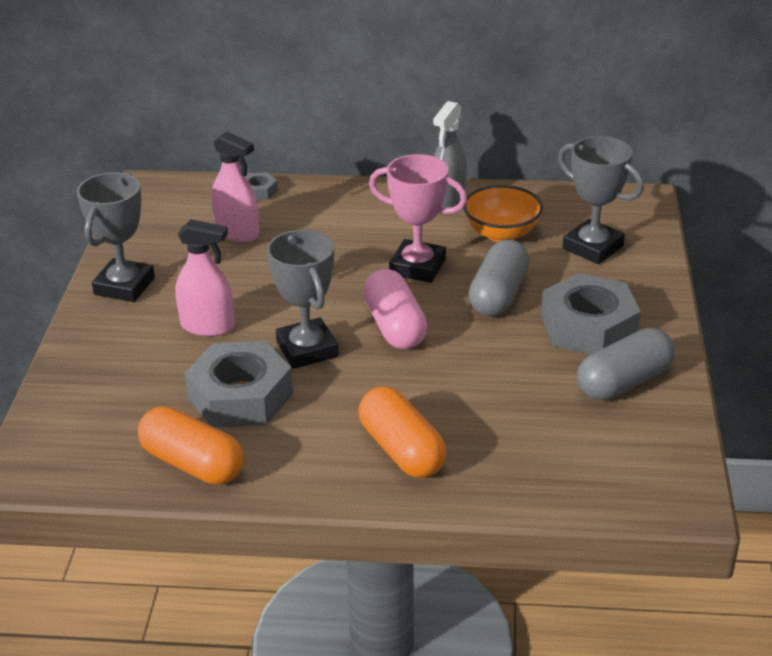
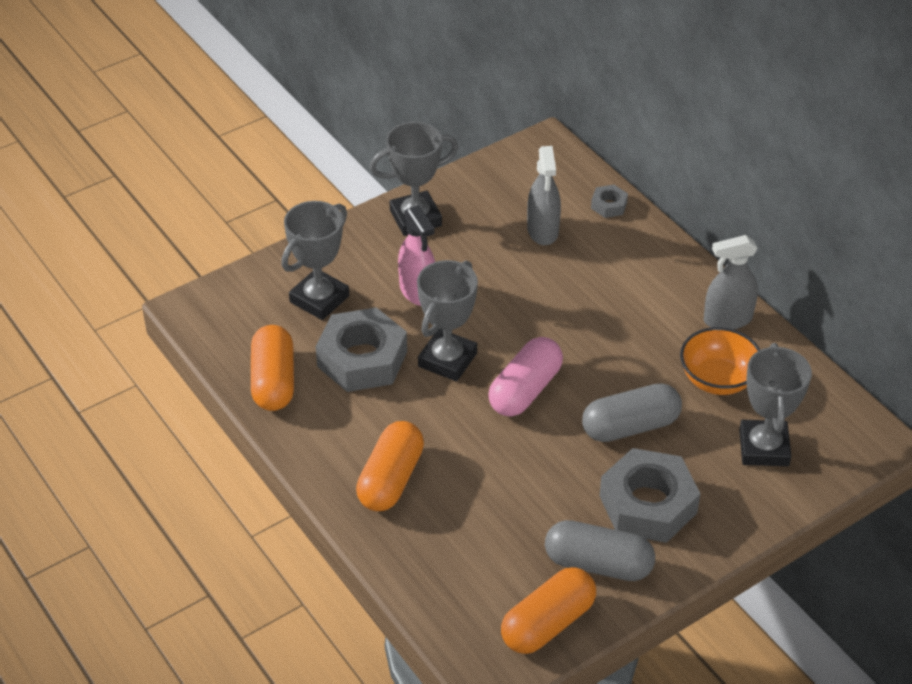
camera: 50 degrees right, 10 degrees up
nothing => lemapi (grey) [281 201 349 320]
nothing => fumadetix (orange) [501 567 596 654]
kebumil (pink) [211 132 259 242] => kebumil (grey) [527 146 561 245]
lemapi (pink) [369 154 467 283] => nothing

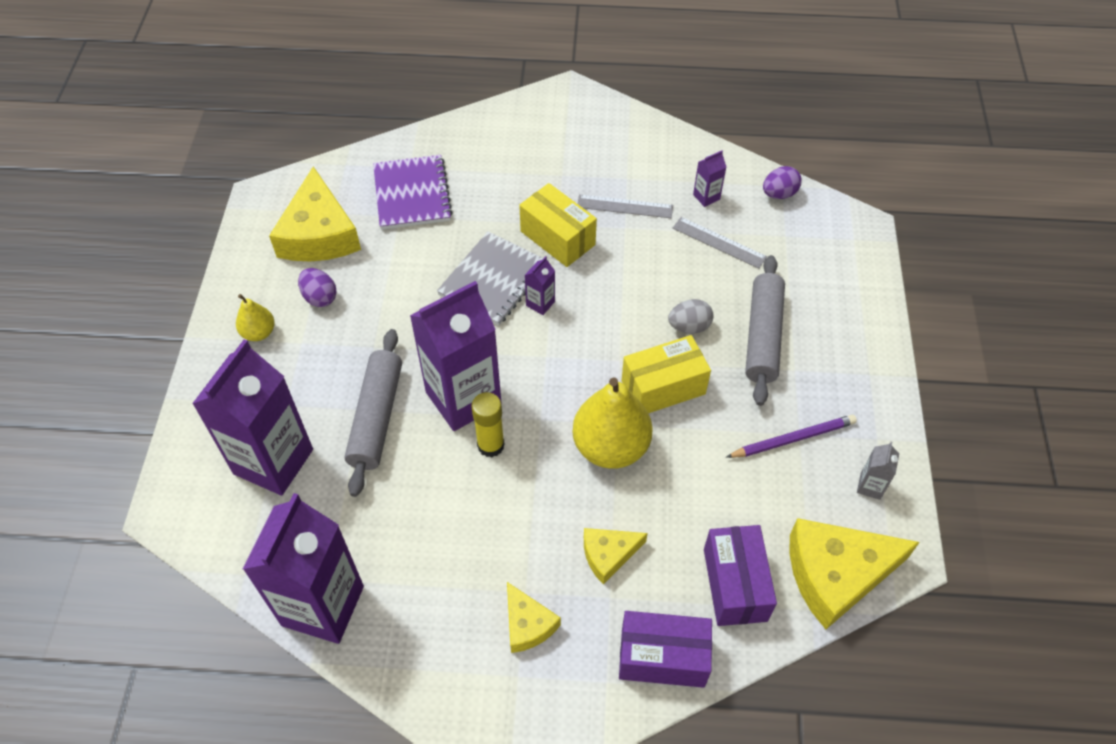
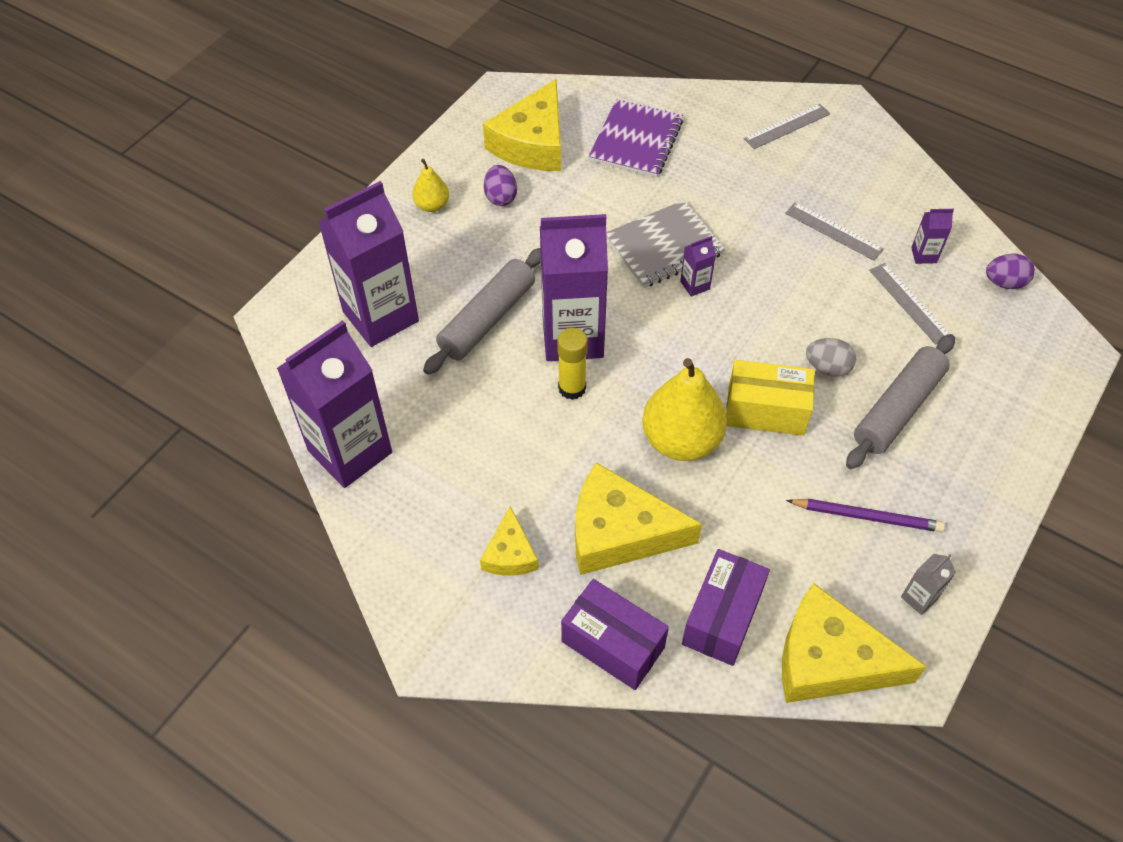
camera: 30 degrees right, 0 degrees up
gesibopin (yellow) [584 528 648 585] => gesibopin (yellow) [575 462 702 575], x1.87
nothing => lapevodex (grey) [744 104 830 149]
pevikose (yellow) [519 183 597 267] => nothing

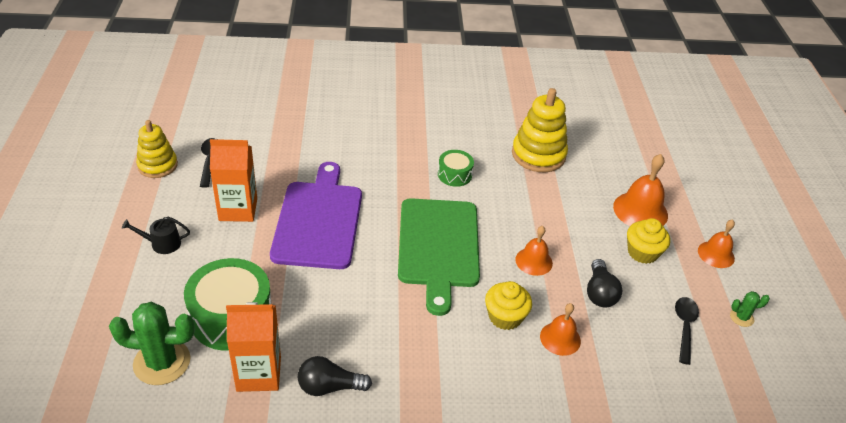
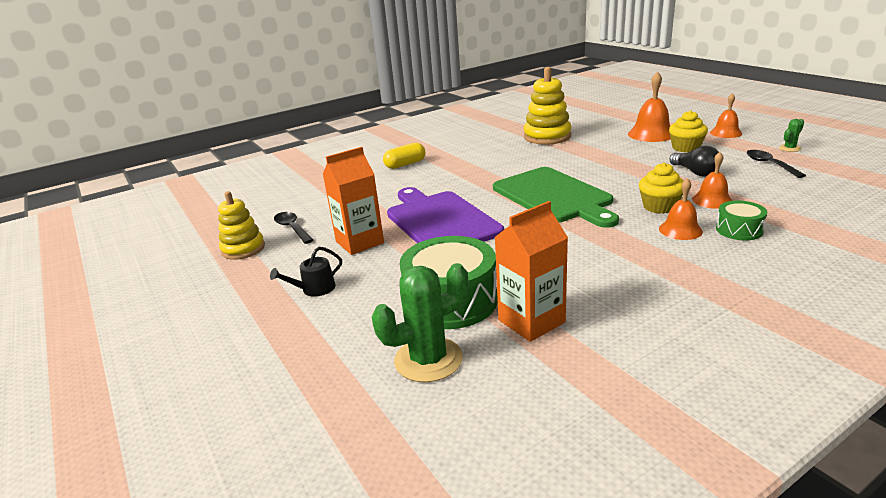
camera: 25 degrees left, 15 degrees down
nothing => fumadetix (yellow) [383 143 425 169]
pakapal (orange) [515 226 553 276] => pakapal (orange) [659 178 703 240], moved
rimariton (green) [438 150 474 187] => rimariton (green) [716 200 767 241], moved
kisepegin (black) [298 356 372 396] => nothing

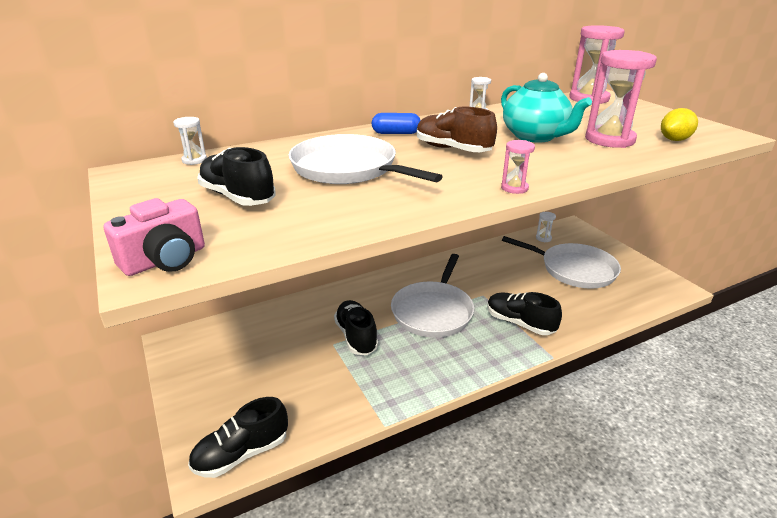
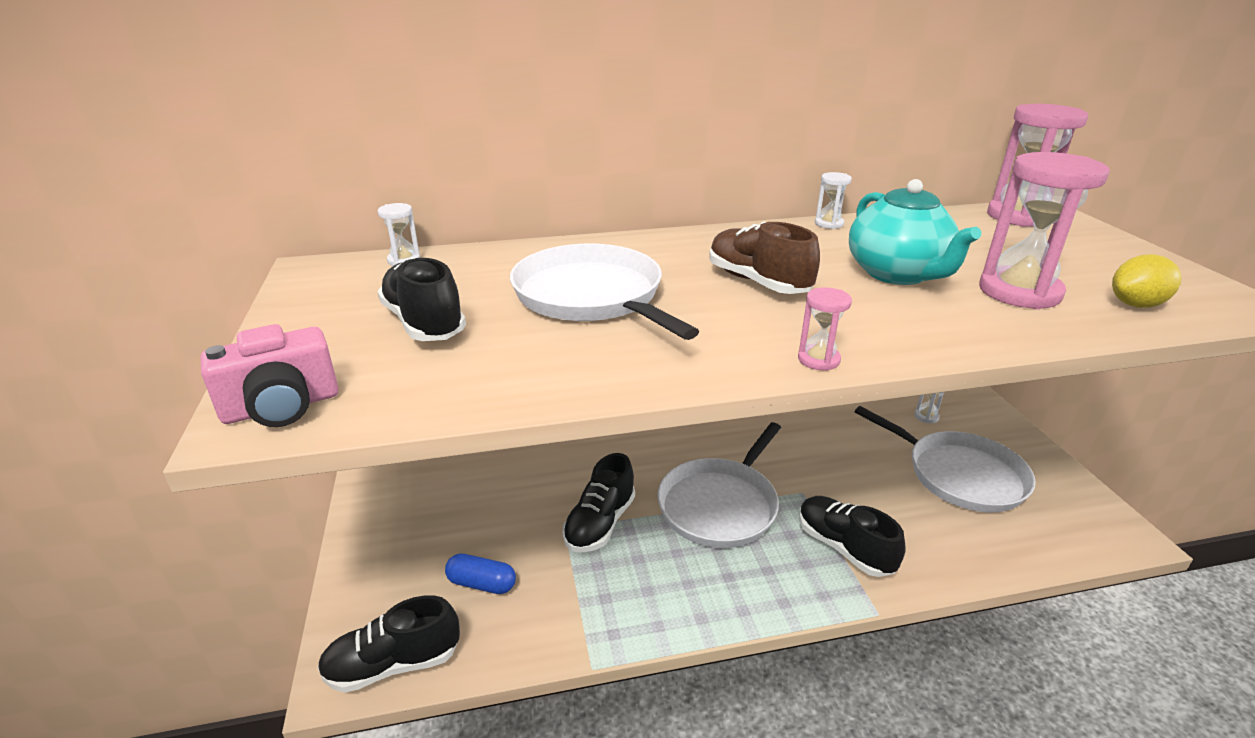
camera: 15 degrees right, 0 degrees up
fumadetix (blue) [372 113 421 134] => fumadetix (blue) [445 554 516 594], moved
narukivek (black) [334 300 379 355] => narukivek (black) [563 453 635 553], 150 degrees counterclockwise

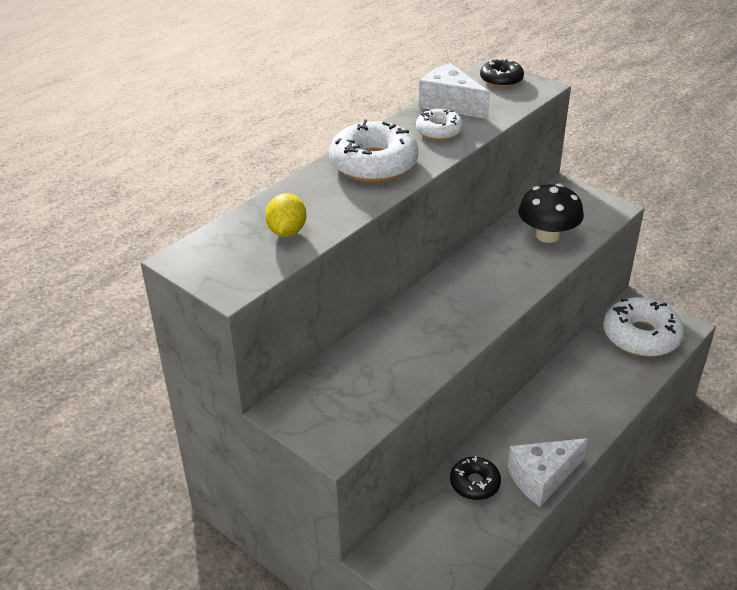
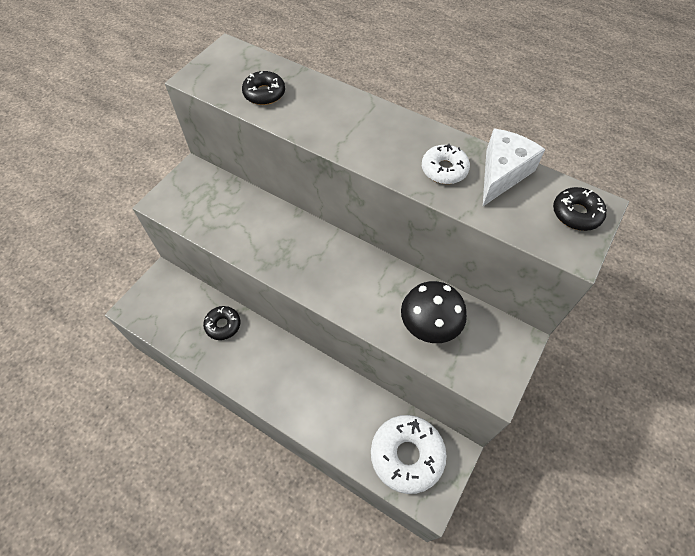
camera: 80 degrees right, 20 degrees up
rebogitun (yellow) [265 193 307 237] => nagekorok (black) [242 71 285 105]
nagekorok (white) [329 120 419 182] => nothing
gesibopin (white) [508 438 588 507] => nothing

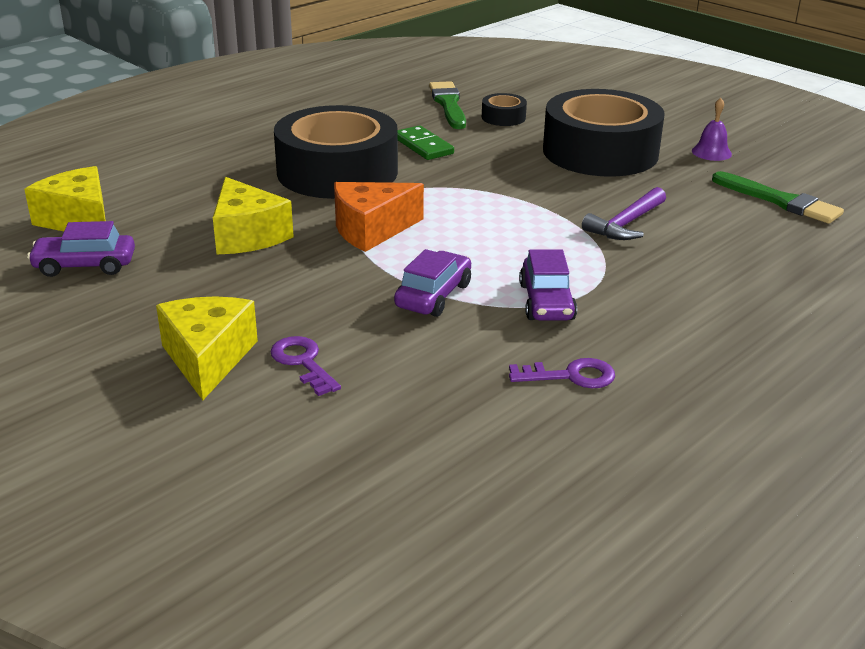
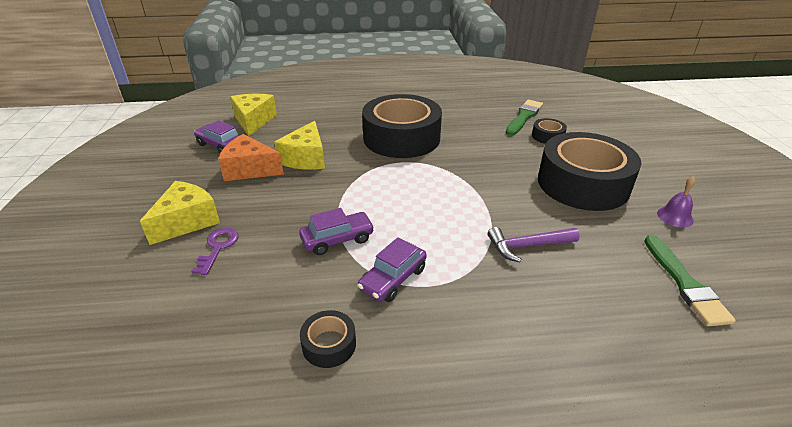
camera: 40 degrees right, 5 degrees up
gesibopin (orange) [334 182 424 252] => gesibopin (orange) [218 134 284 181], moved
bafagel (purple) [509 358 615 388] => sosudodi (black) [300 310 356 368]
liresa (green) [398 125 454 160] => nothing

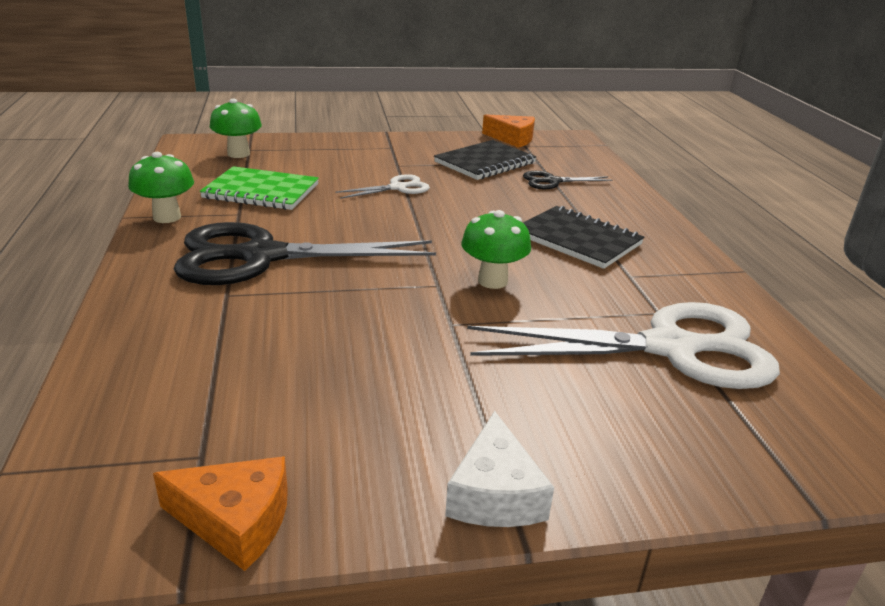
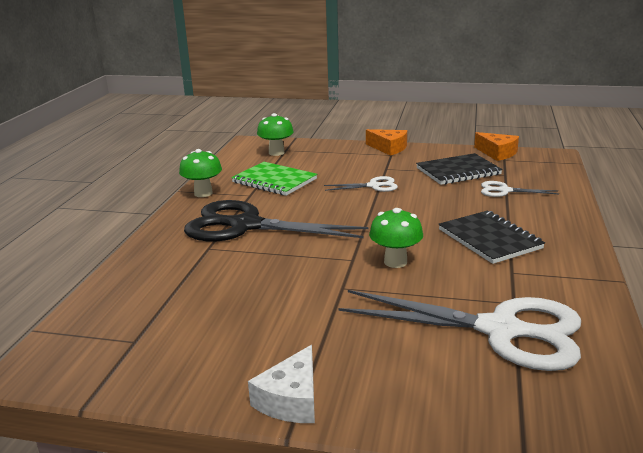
camera: 25 degrees right, 5 degrees down
gesibopin (orange) [153 456 288 571] => gesibopin (orange) [366 129 407 156], moved
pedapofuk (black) [523 171 613 189] => pedapofuk (white) [481 181 559 197]

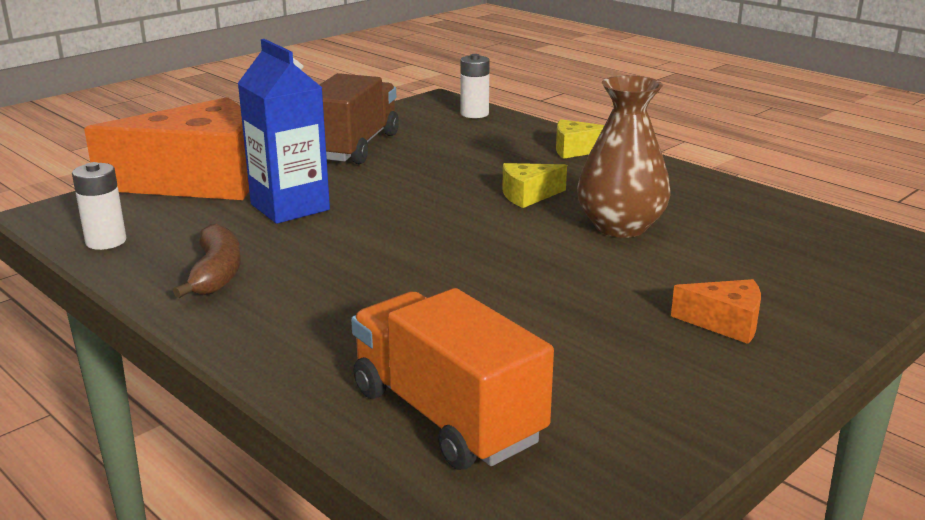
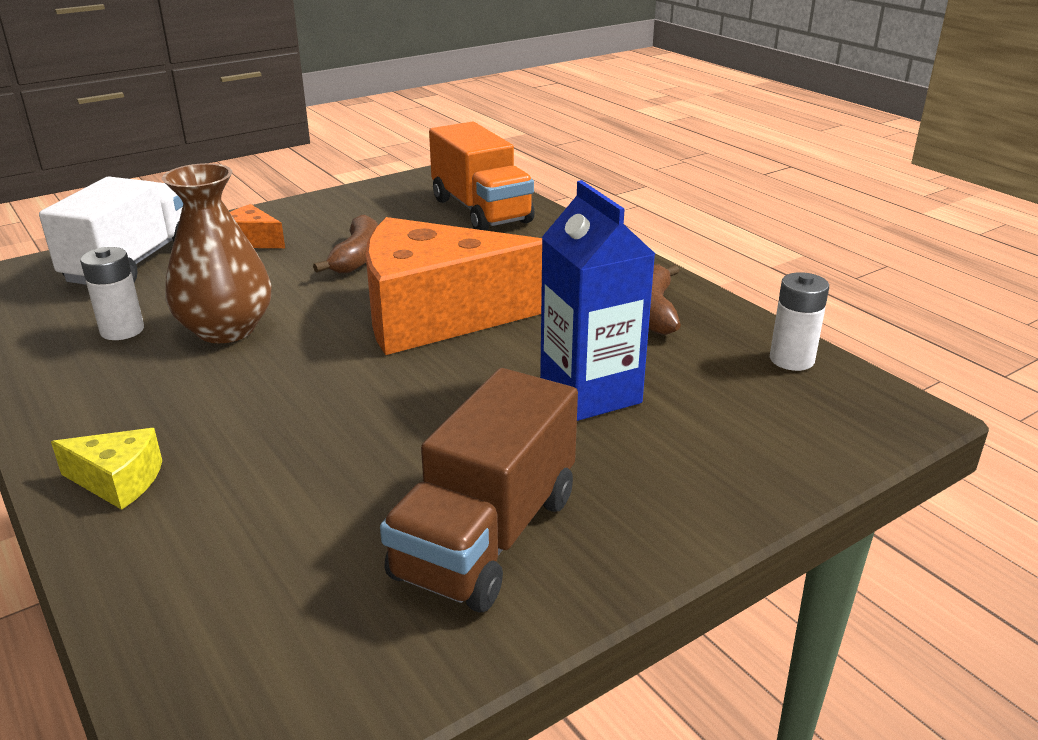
camera: 170 degrees left, 5 degrees up
nothing => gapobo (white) [39 177 183 285]
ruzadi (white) [460 54 490 118] => ruzadi (white) [80 247 144 340], moved
nothing => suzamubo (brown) [313 215 378 273]
gesibopin (orange) [84 97 249 200] => gesibopin (orange) [366 217 542 355], moved
gesibopin (yellow) [502 163 567 208] => nothing

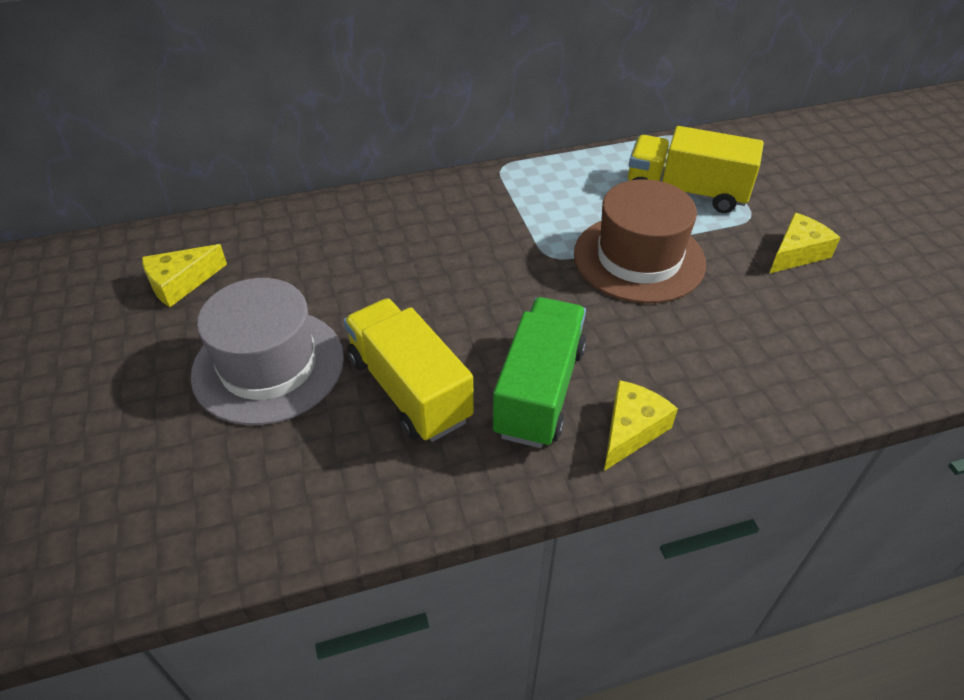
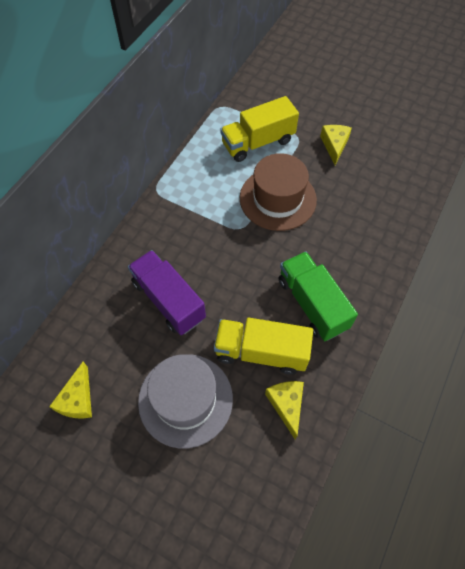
camera: 45 degrees left, 15 degrees up
nothing => gapobo (purple) [128 250 206 335]
gesibopin (yellow) [604 380 678 471] => gesibopin (yellow) [265 381 304 439], moved

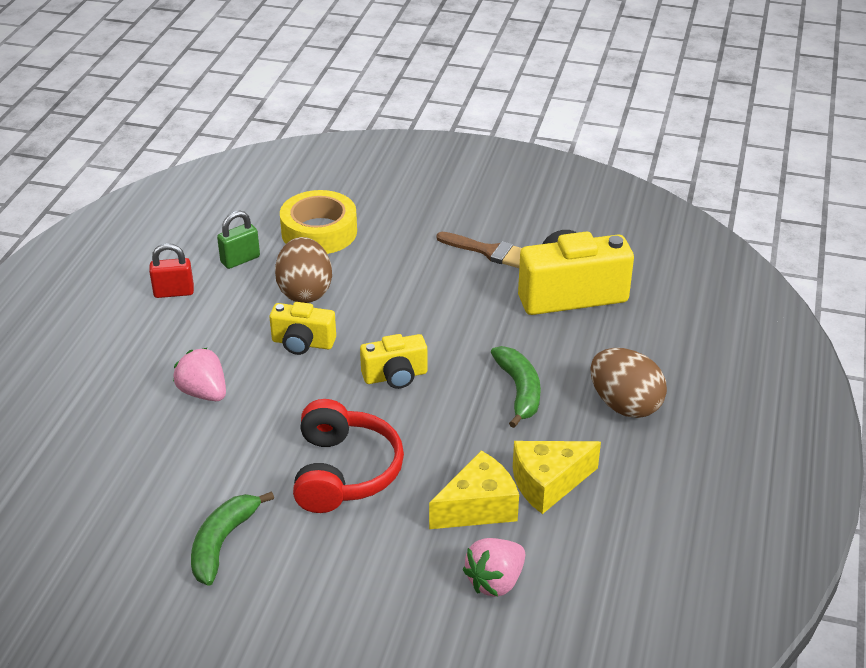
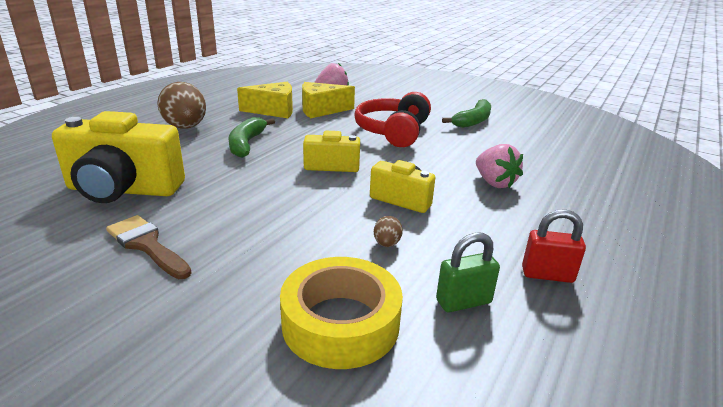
camera: 165 degrees left, 10 degrees down
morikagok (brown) [275 237 332 303] => morikagok (brown) [374 216 403 247], x0.43

